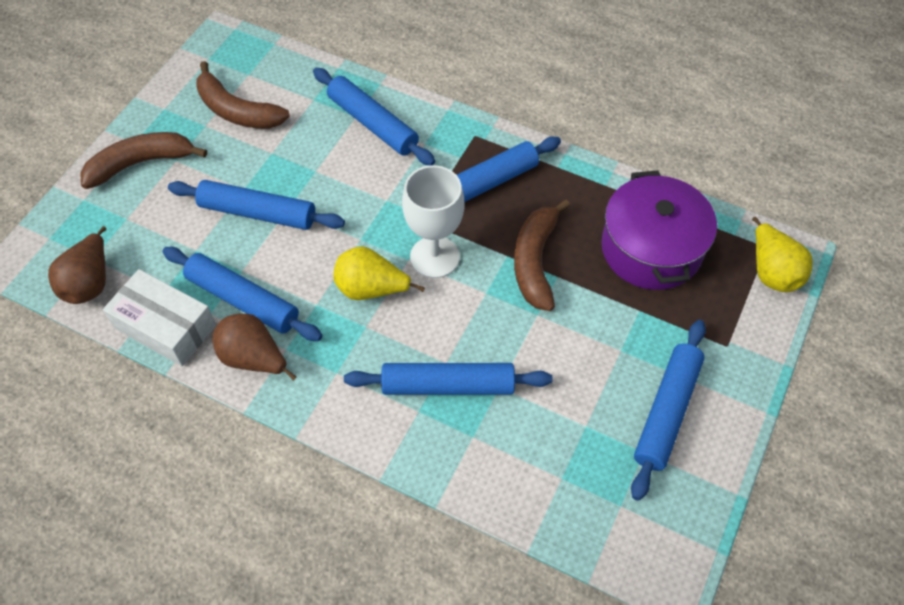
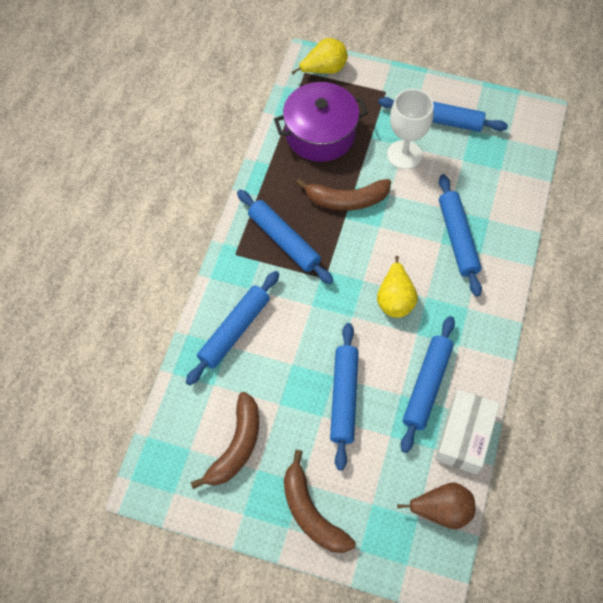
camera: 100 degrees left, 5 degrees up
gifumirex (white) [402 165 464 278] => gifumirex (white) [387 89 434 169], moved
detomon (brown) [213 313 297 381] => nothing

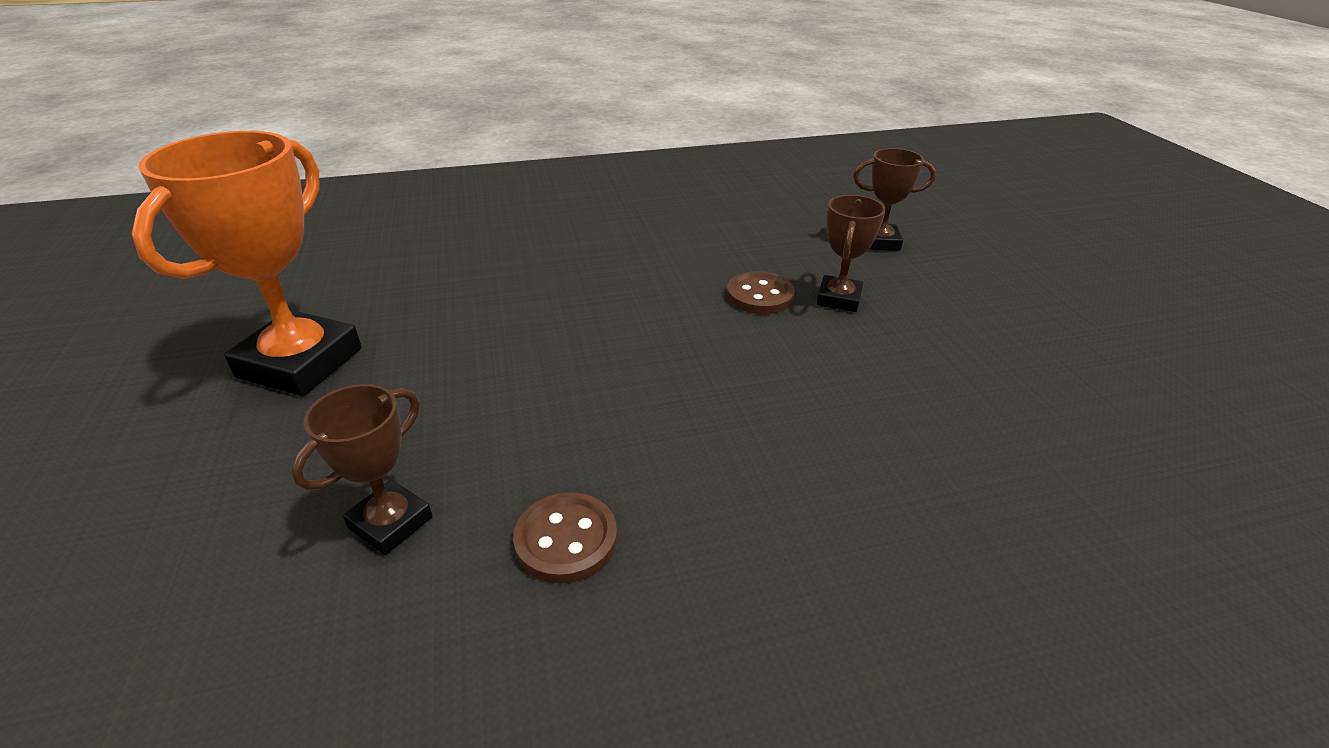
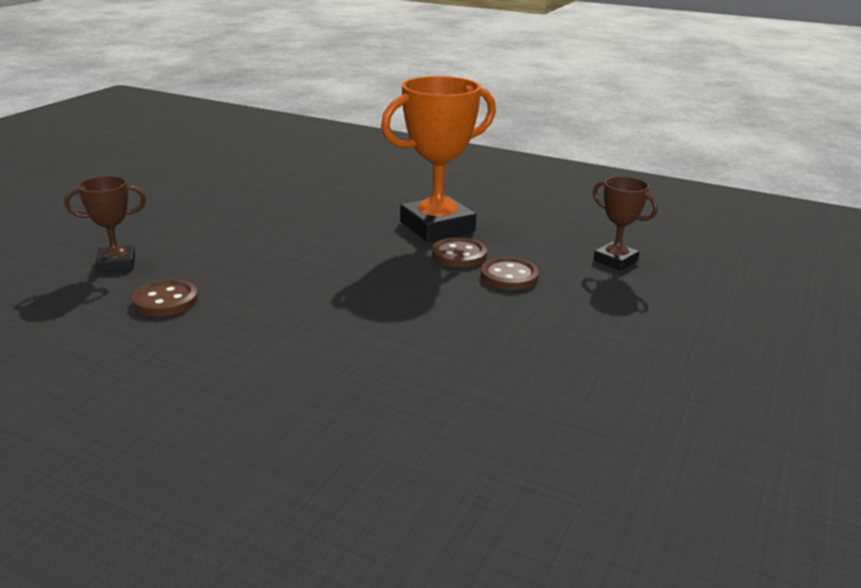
camera: 40 degrees right, 10 degrees down
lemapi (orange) [132 131 362 396] => lemapi (orange) [381 76 496 242], moved
lemapi (brown) [817 195 886 312] => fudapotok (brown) [481 257 539 290]

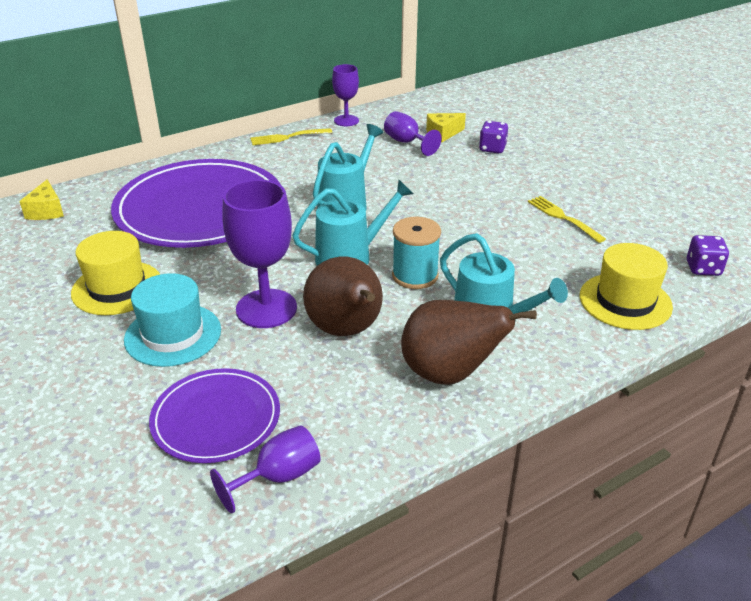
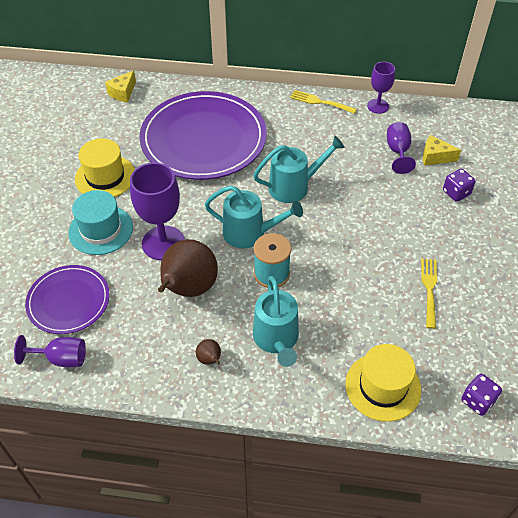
camera: 40 degrees right, 15 degrees up
detomon (brown) [401 300 537 385] => detomon (brown) [196 339 221 365], x0.42

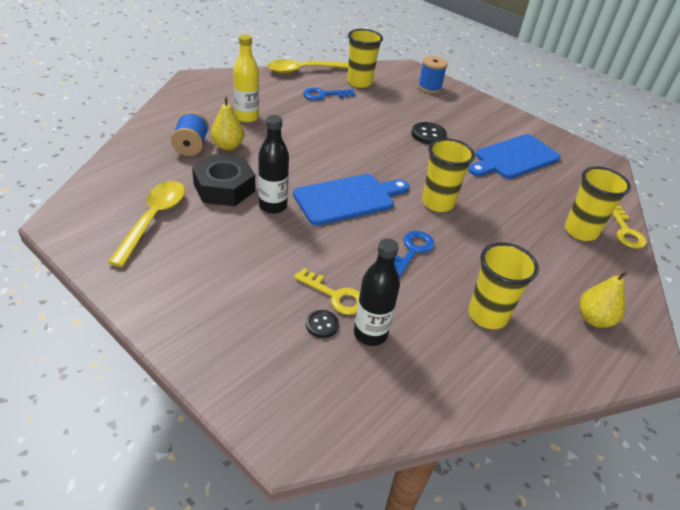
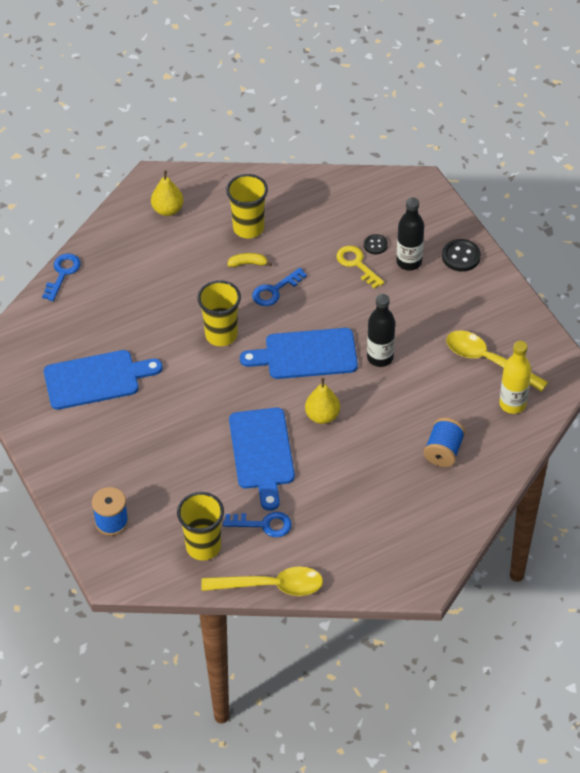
camera: 155 degrees left, 10 degrees up
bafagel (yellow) [612 206 647 249] => bafagel (blue) [42 253 81 301]
nothing => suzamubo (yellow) [227 253 272 267]
nothing => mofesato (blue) [229 408 295 511]
detomon (yellow) [211 97 244 150] => detomon (yellow) [305 378 340 424], moved
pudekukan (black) [354 238 400 346] => pudekukan (black) [397 197 424 271], moved
fudapotok (black) [411 122 447 145] => fudapotok (black) [442 239 481 271], moved
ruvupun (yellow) [108 181 185 267] => ruvupun (yellow) [446 331 548 392], 90 degrees clockwise
pudekukan (yellow) [234 34 259 123] => pudekukan (yellow) [499 341 531 414], moved
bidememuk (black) [192 154 255 206] => nothing
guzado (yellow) [565 167 631 241] => nothing

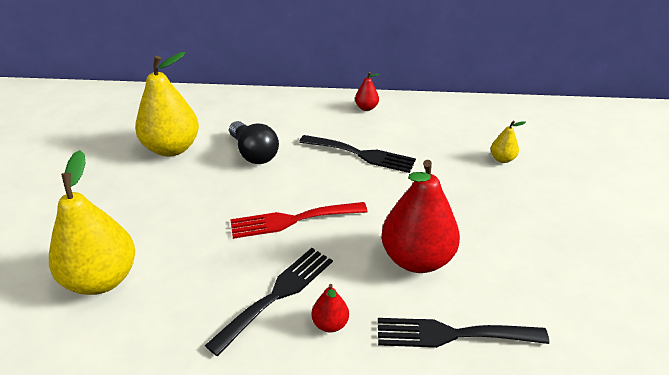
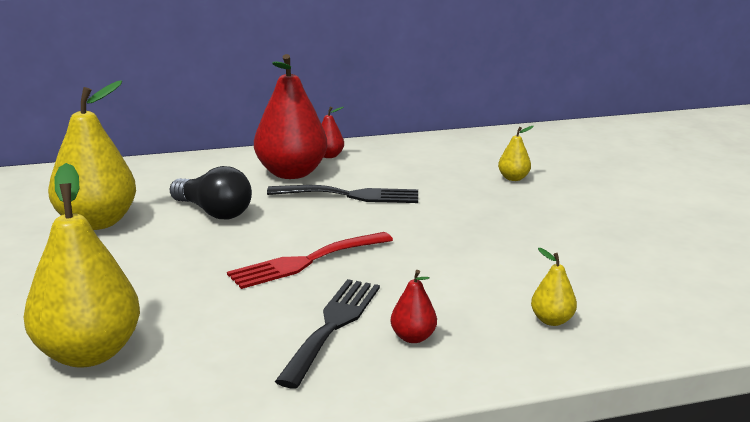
camera: 20 degrees left, 15 degrees down
detomon (red) [381 160 460 273] => detomon (red) [254 54 327 179], moved
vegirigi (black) [378 318 549 348] => detomon (yellow) [531 248 577 326]

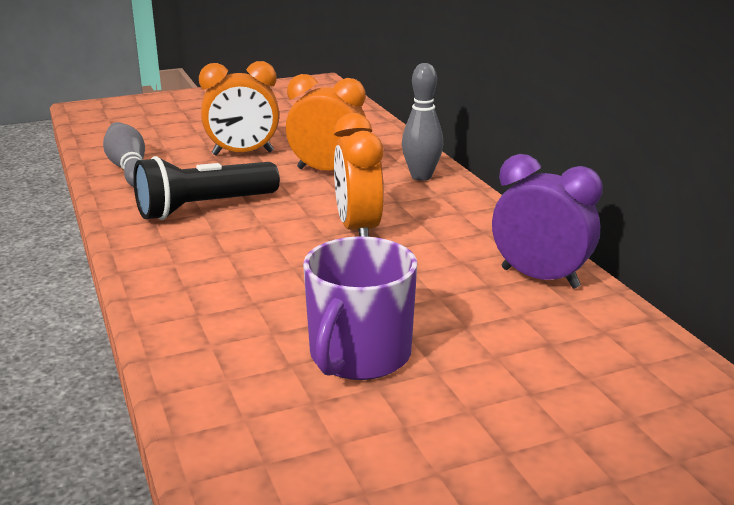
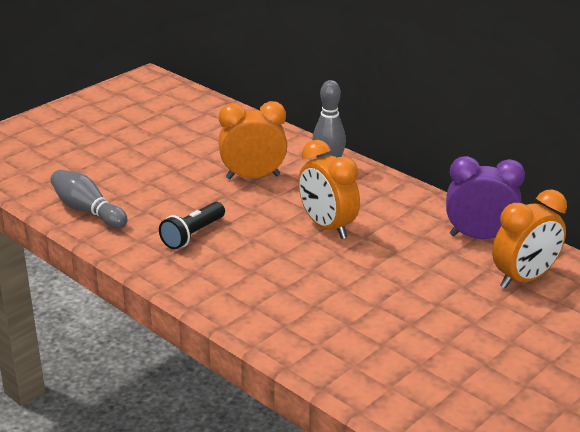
camera: 25 degrees left, 5 degrees up
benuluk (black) [133 156 280 220] => benuluk (black) [159 202 225 249], x0.65
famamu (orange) [199 61 279 156] => famamu (orange) [492 189 567 289], moved
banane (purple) [303 236 417 380] => nothing

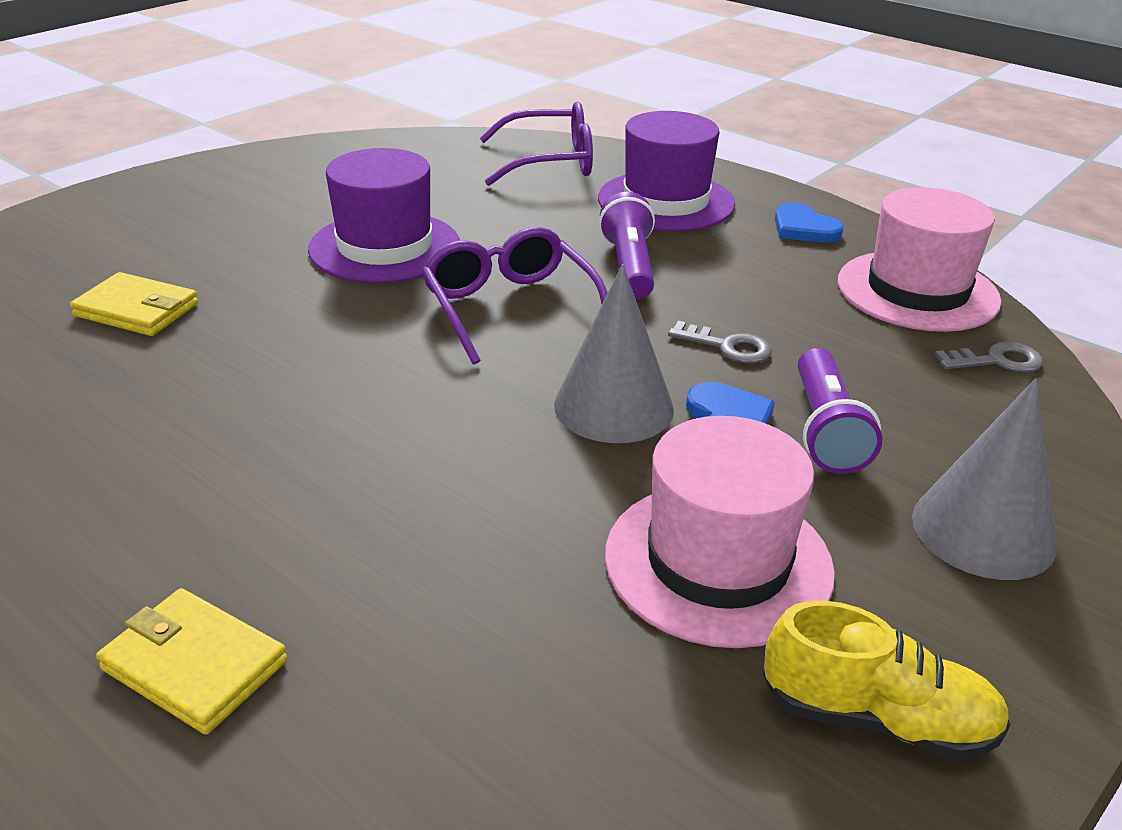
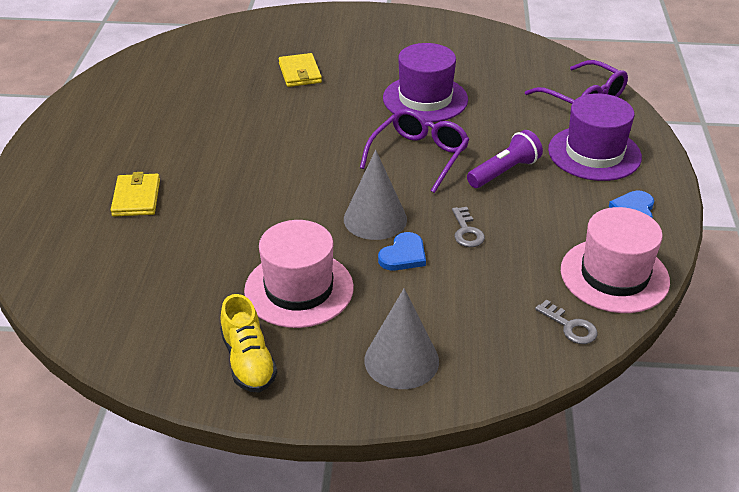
camera: 55 degrees right, 5 degrees up
benuluk (purple) [798 348 882 474] => nothing

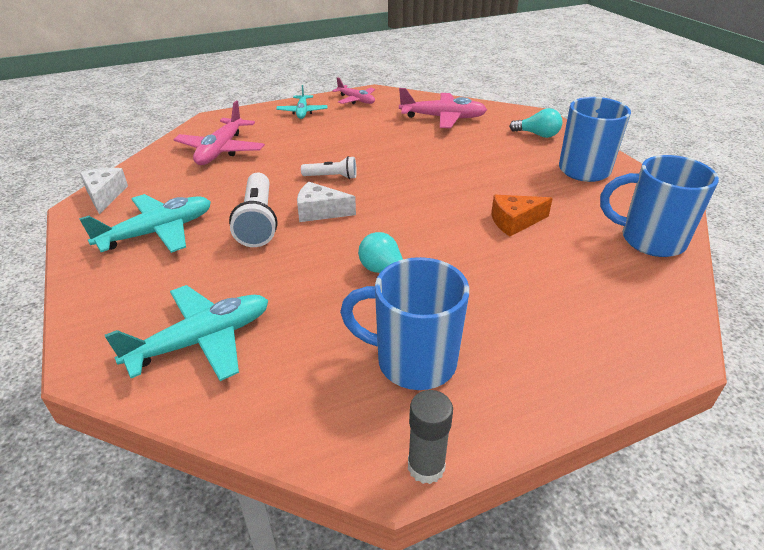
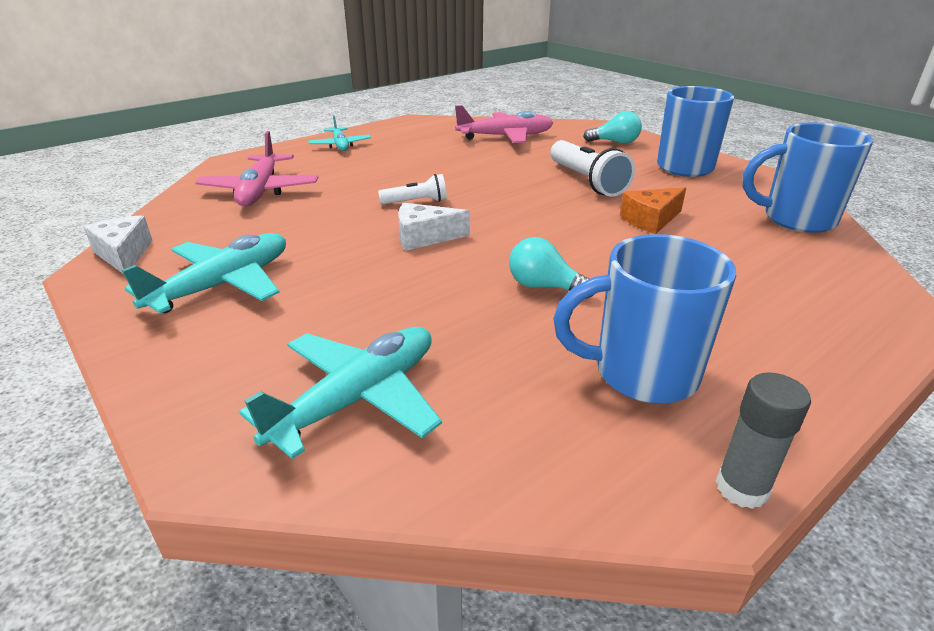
camera: 15 degrees left, 5 degrees down
benuluk (white) [229 173 277 247] => benuluk (white) [551 140 635 197], moved
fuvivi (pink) [332 77 375 104] => nothing

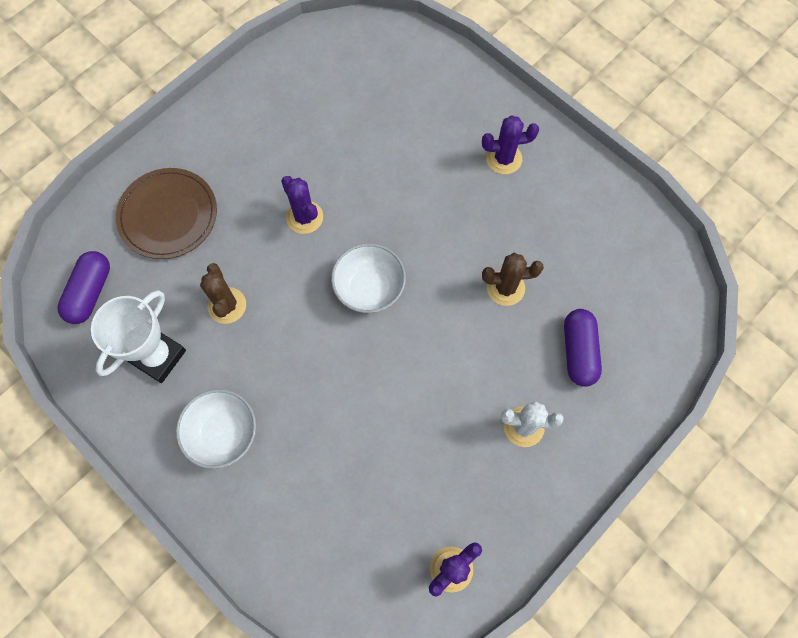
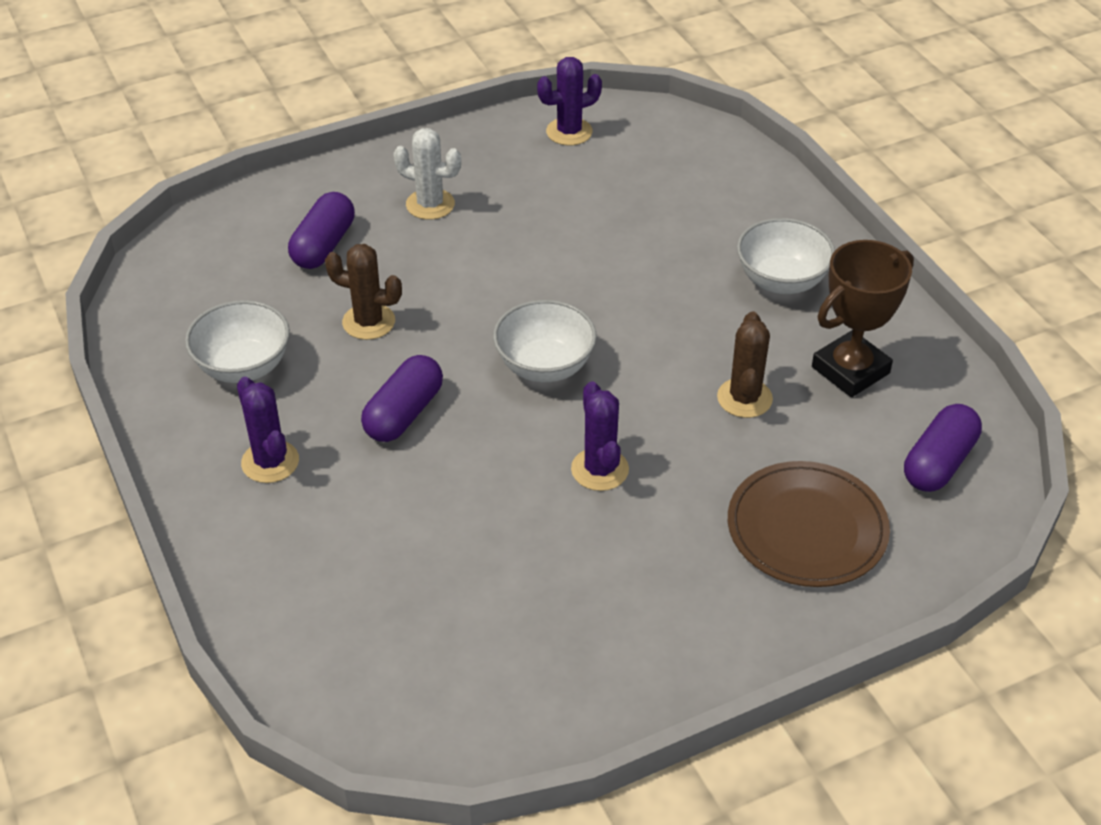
camera: 160 degrees left, 25 degrees down
nothing => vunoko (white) [185 300 290 383]
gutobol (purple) [482 116 539 174] => gutobol (purple) [237 377 299 483], 45 degrees clockwise
nothing => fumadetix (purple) [361 355 443 442]
lemapi (white) [91 290 186 383] => lemapi (brown) [812 240 914 397]

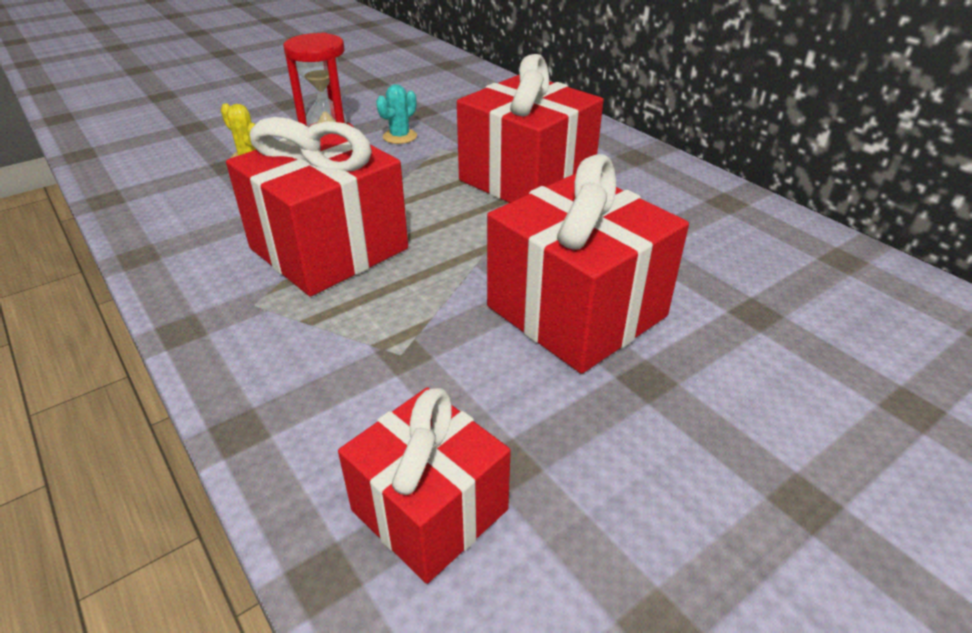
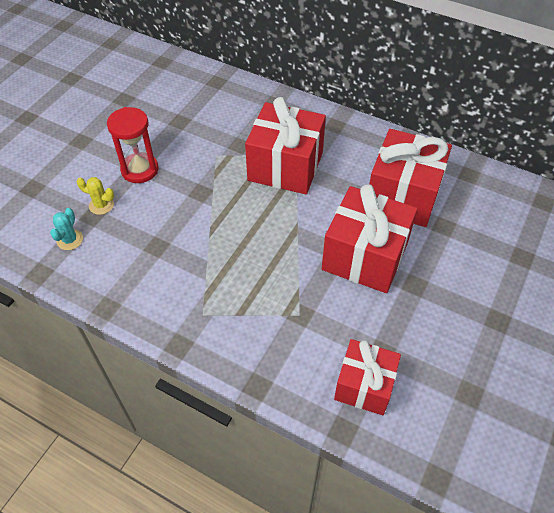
camera: 25 degrees left, 15 degrees up
gutobol (turquoise) [376 84 417 144] => gutobol (turquoise) [50 208 83 250], moved
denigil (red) [226 117 408 297] => denigil (red) [370 129 452 227], moved

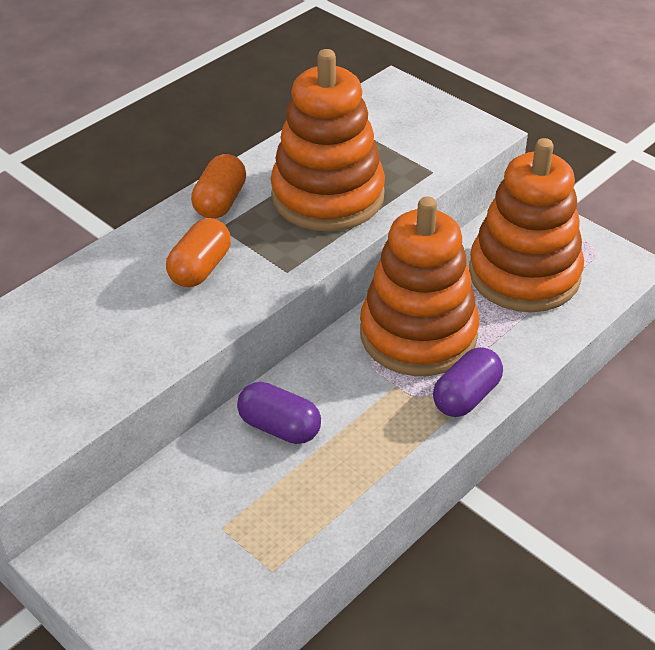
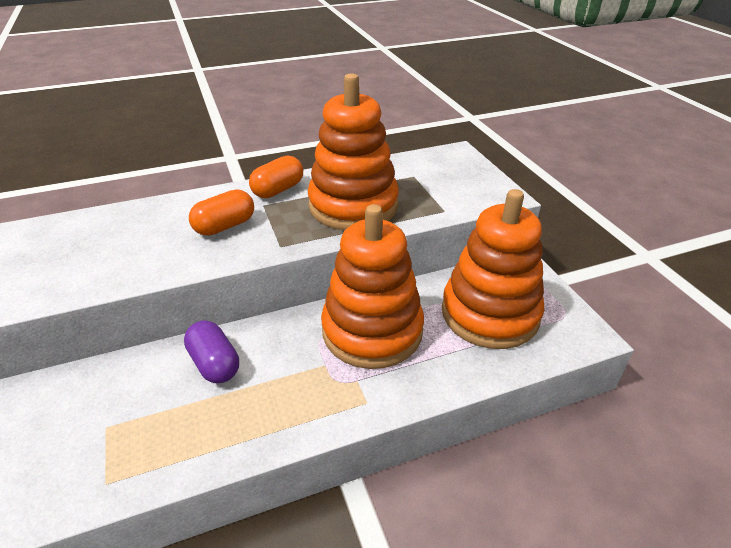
camera: 25 degrees right, 5 degrees down
fumadetix (purple) [433 347 503 417] => nothing

